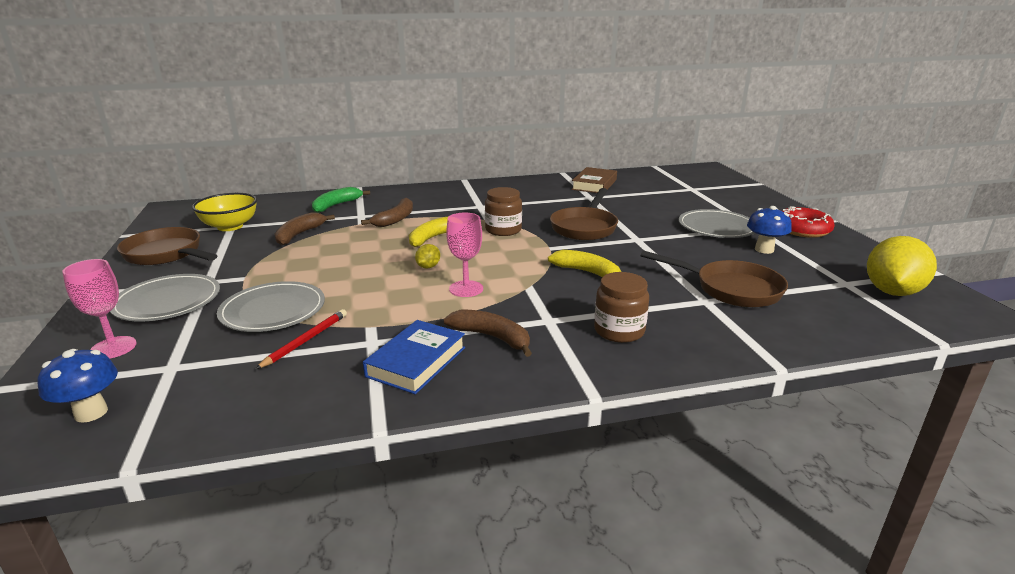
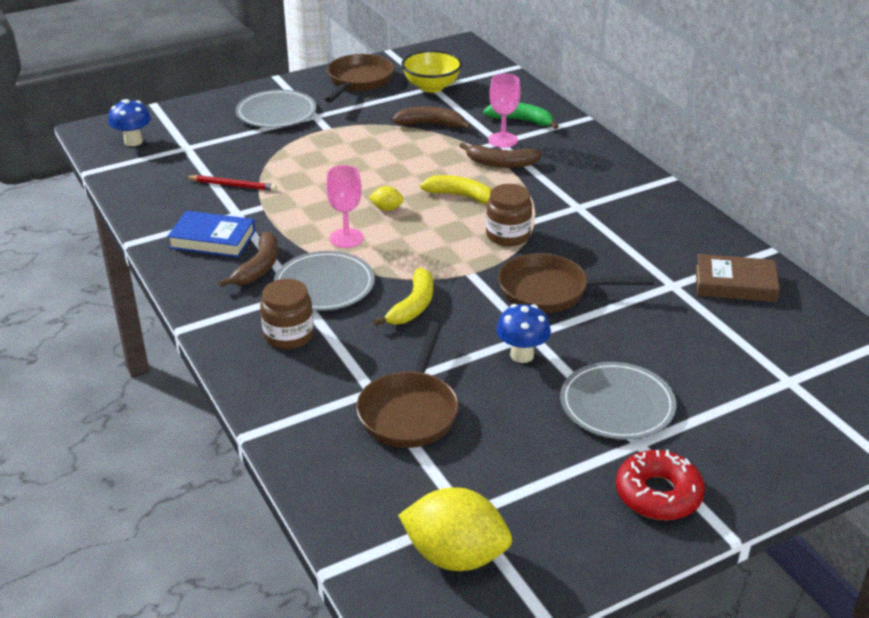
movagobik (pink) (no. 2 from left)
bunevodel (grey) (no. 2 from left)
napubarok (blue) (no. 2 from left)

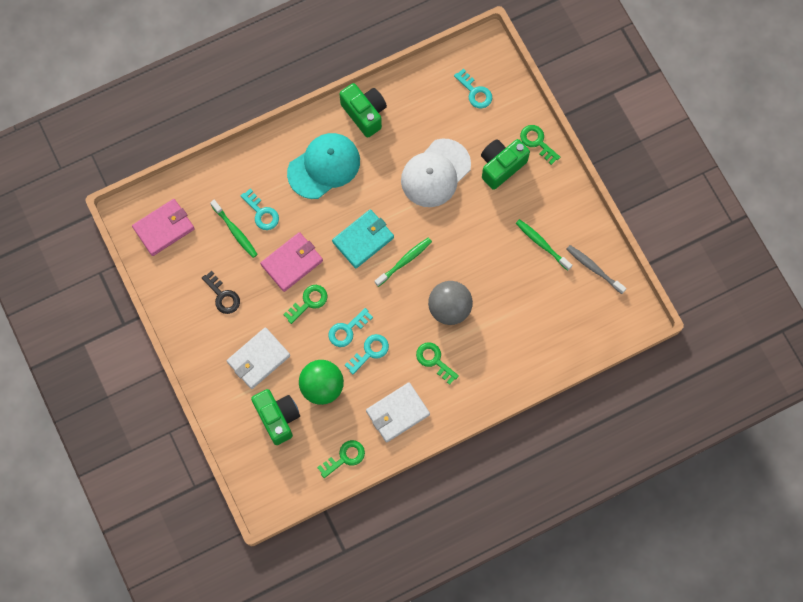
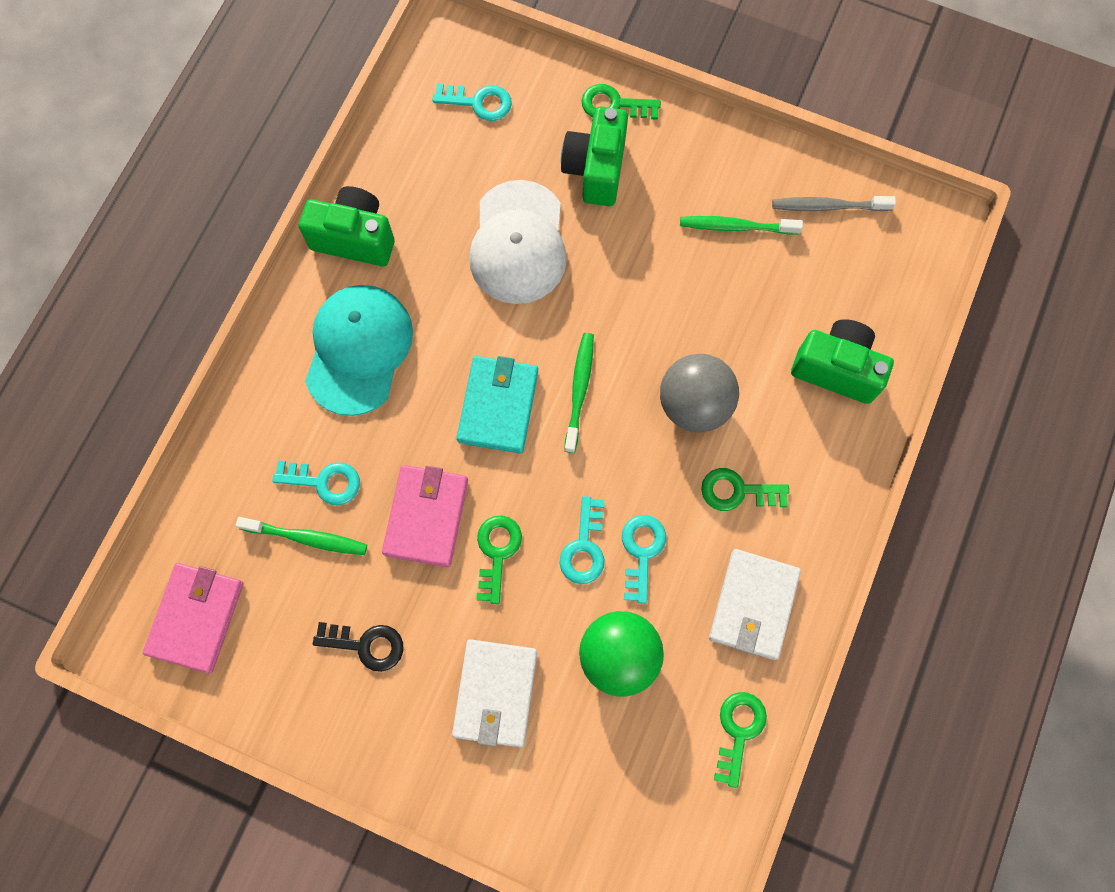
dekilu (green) (no. 3 from left)

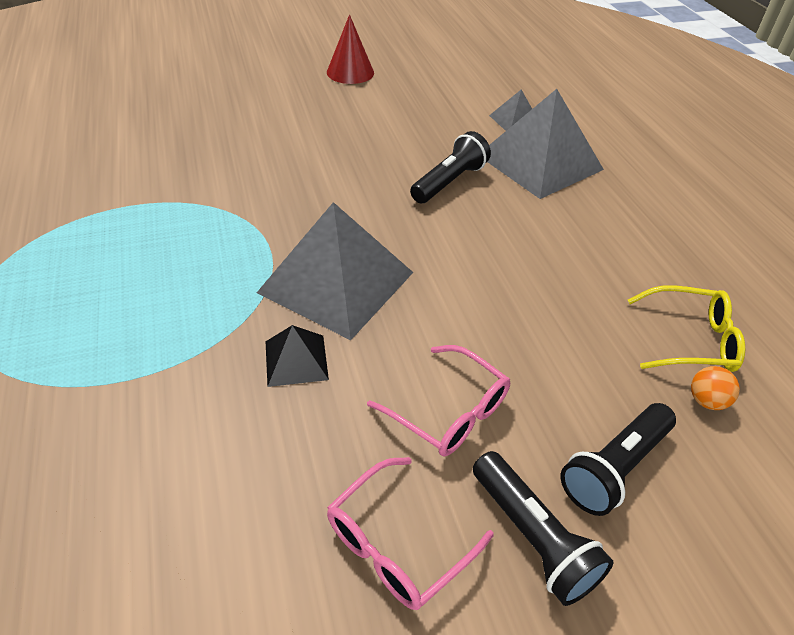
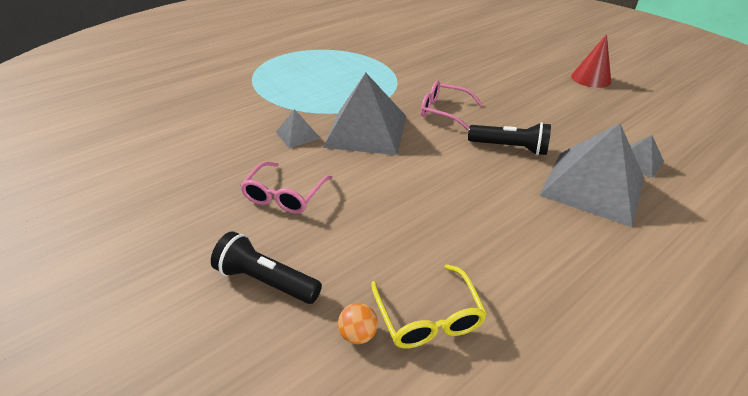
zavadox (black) (no. 2 from left in the first image)
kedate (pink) (no. 2 from left)
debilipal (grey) (no. 1 from left)

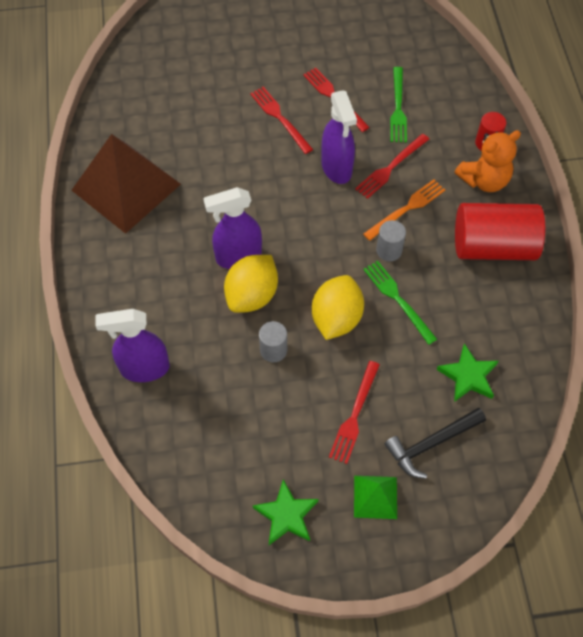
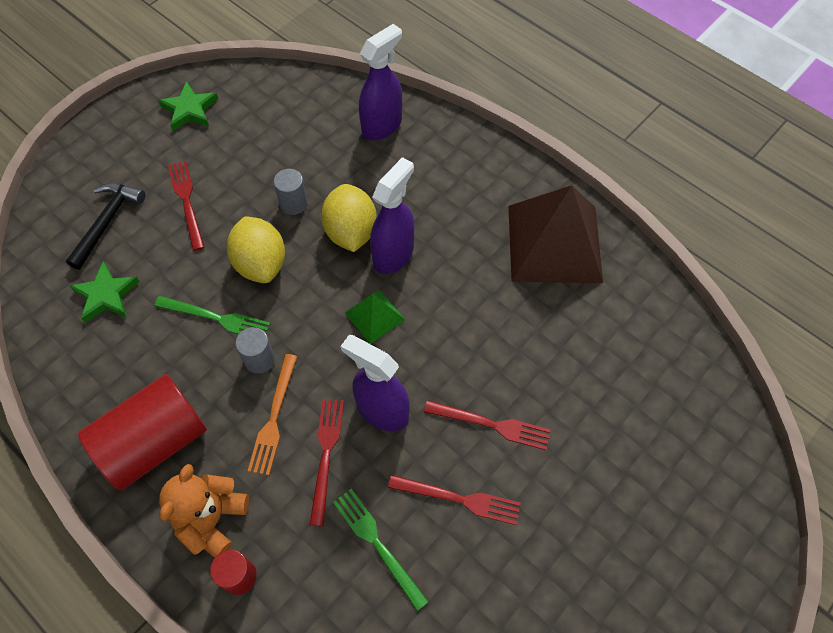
debilipal (green)

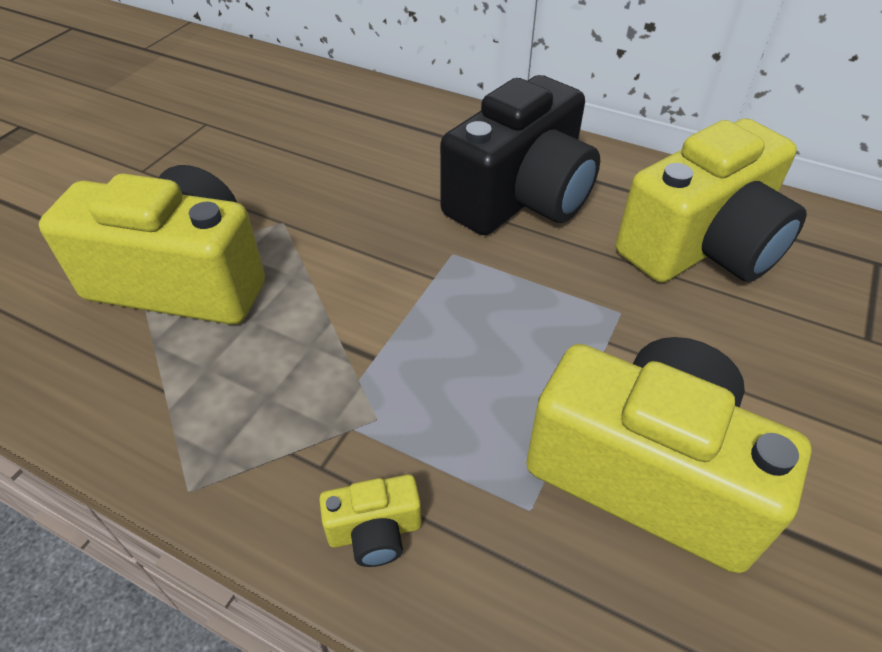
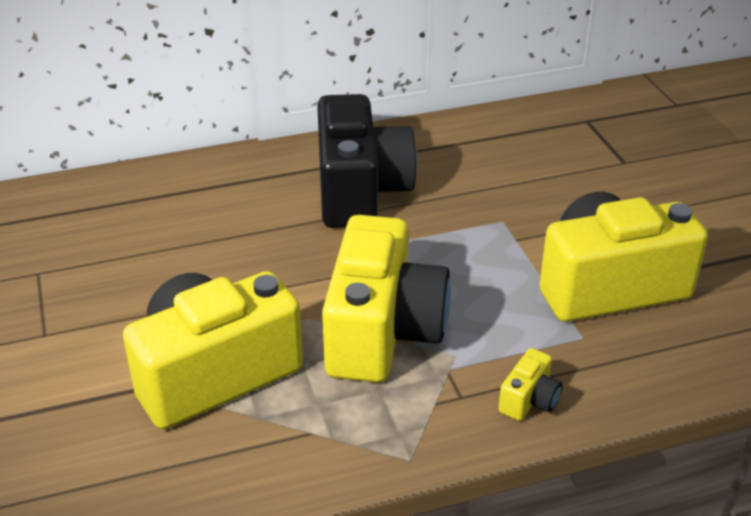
dekilu (yellow) (no. 2 from left)

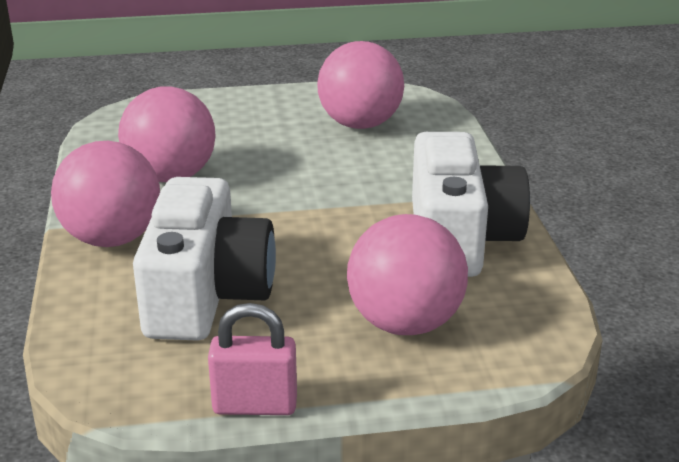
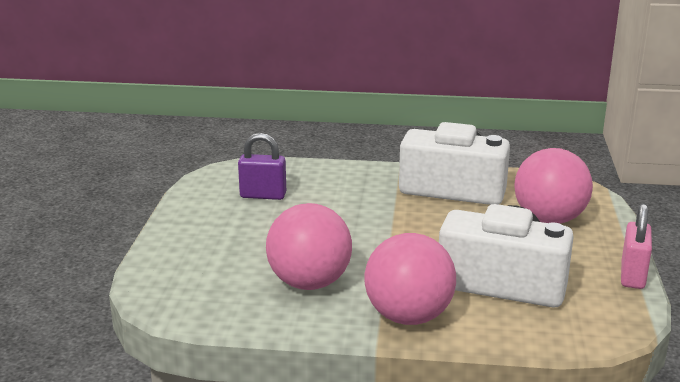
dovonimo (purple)

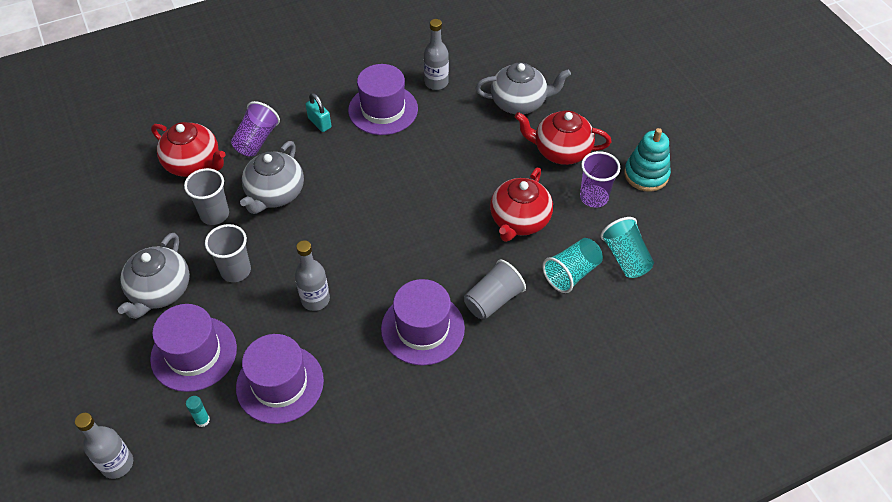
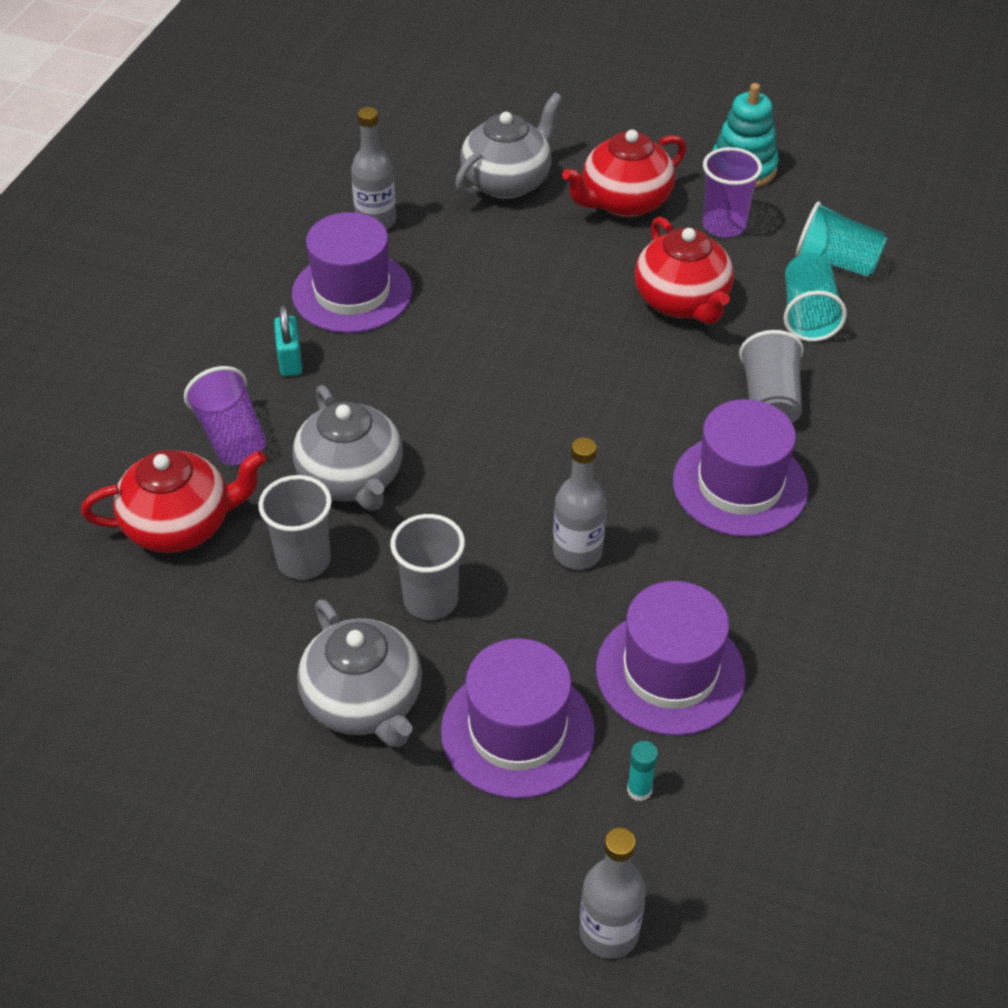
dovonimo (turquoise)

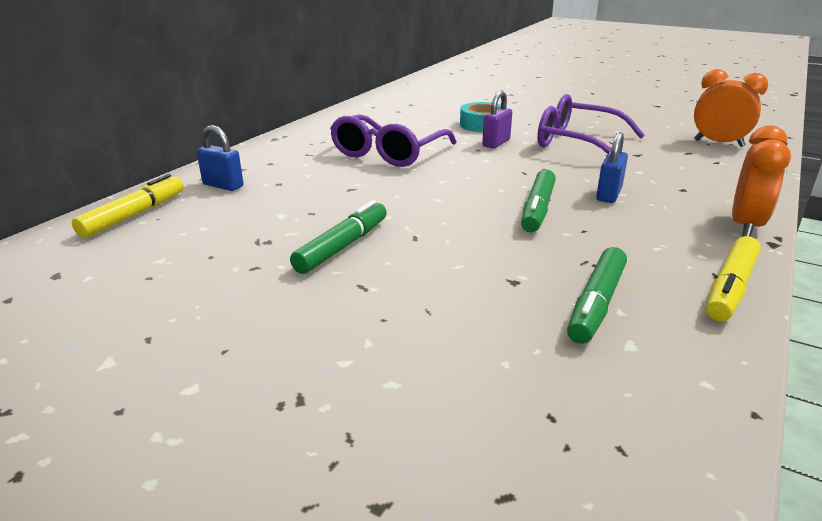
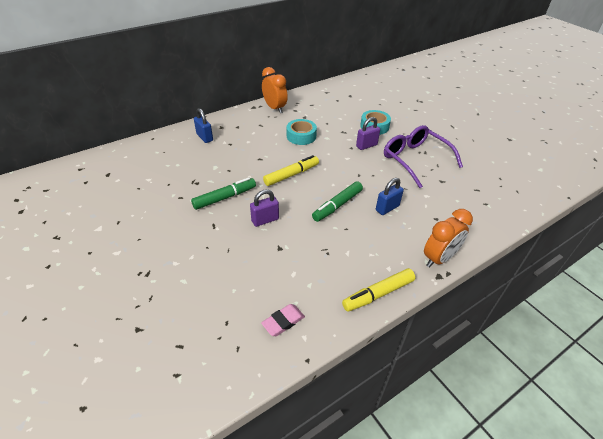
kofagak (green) (no. 3 from left in the first image)
dovonimo (purple) (no. 1 from left)
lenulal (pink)
kofagak (yellow) (no. 1 from left)
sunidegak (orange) (no. 1 from left)
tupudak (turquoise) (no. 1 from left)

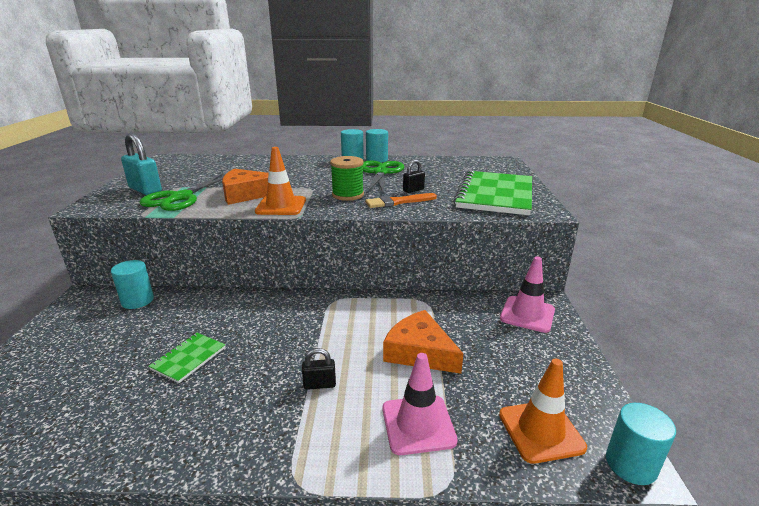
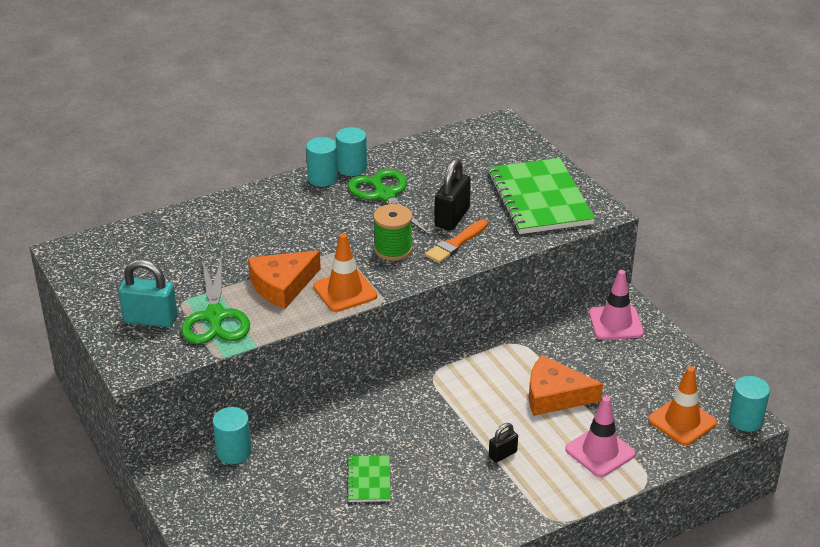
dovonimo (black) (no. 1 from left)

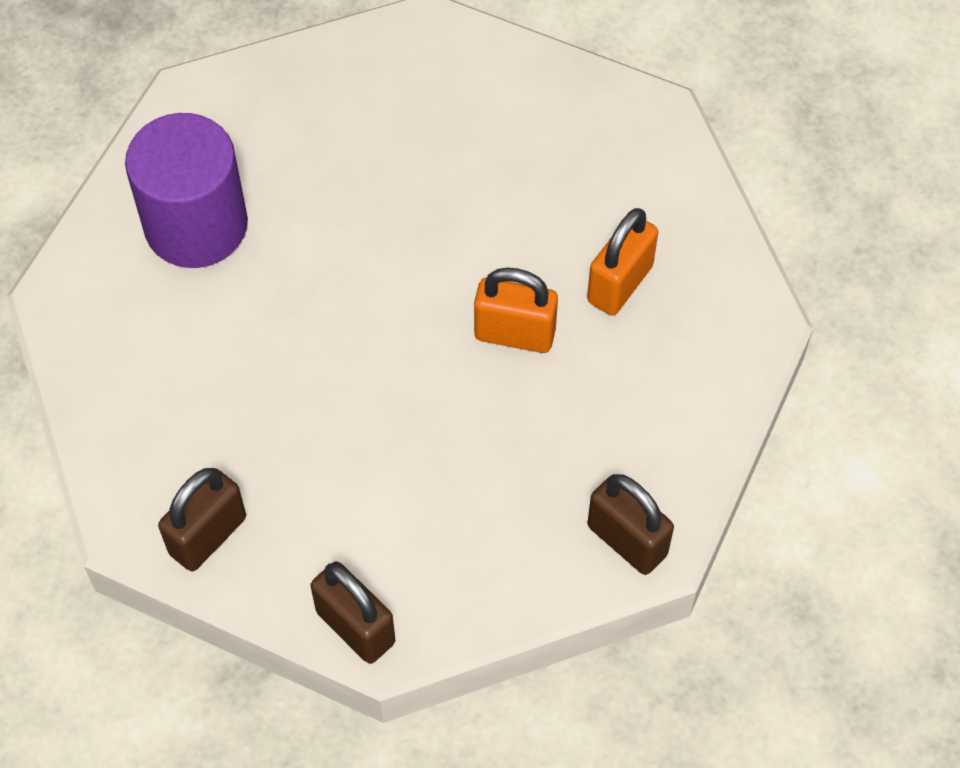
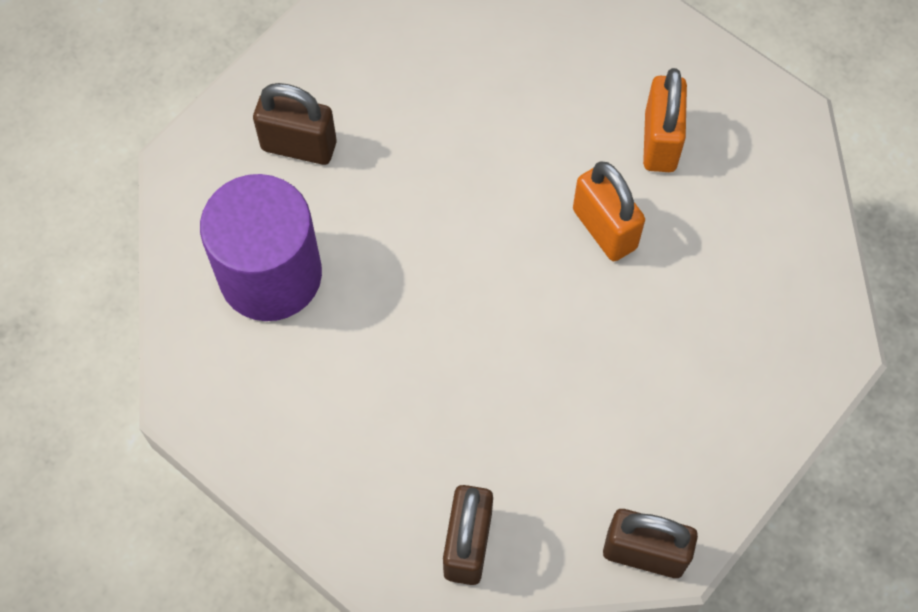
dovonimo (brown) (no. 1 from left)
dovonimo (orange) (no. 1 from left)

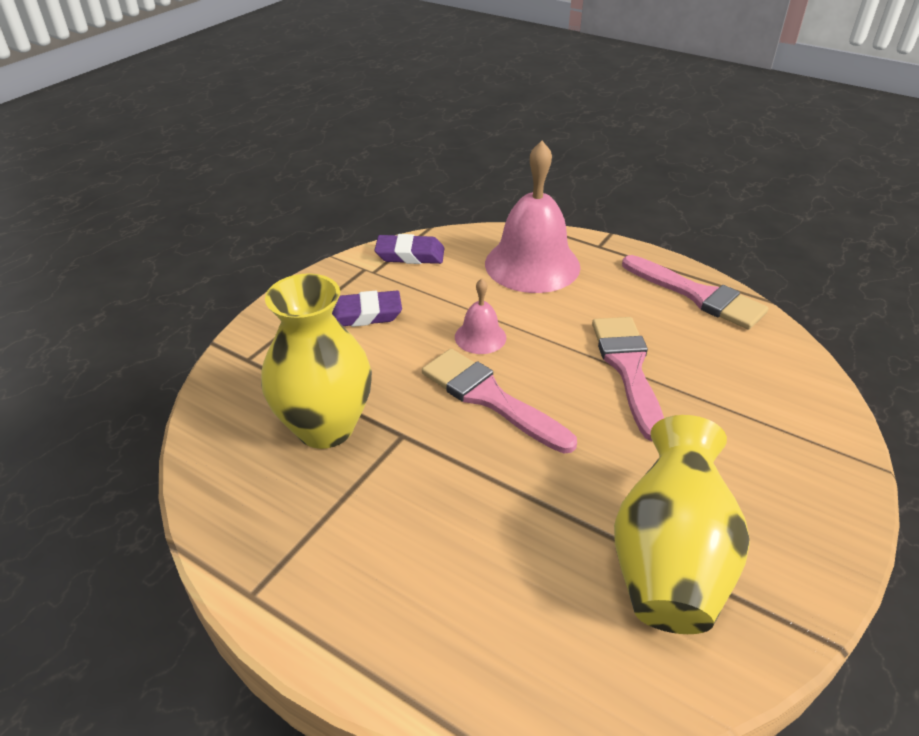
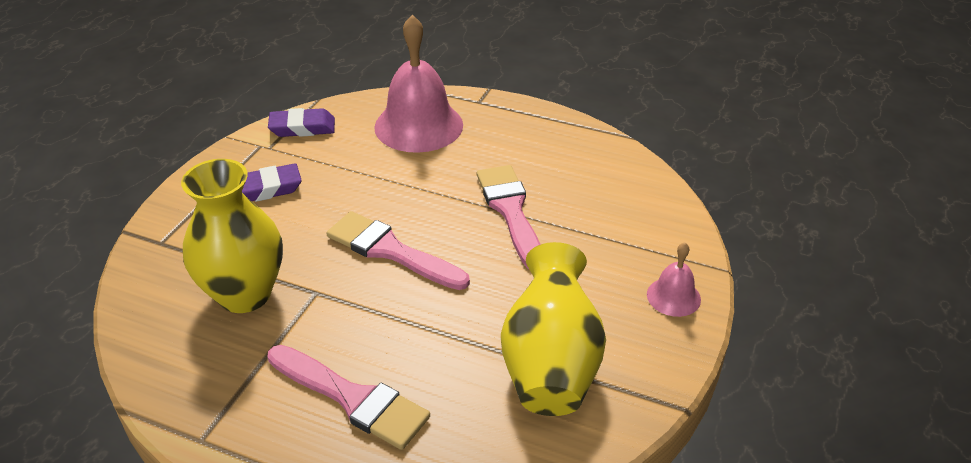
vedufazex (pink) (no. 2 from left)
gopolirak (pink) (no. 1 from left)

